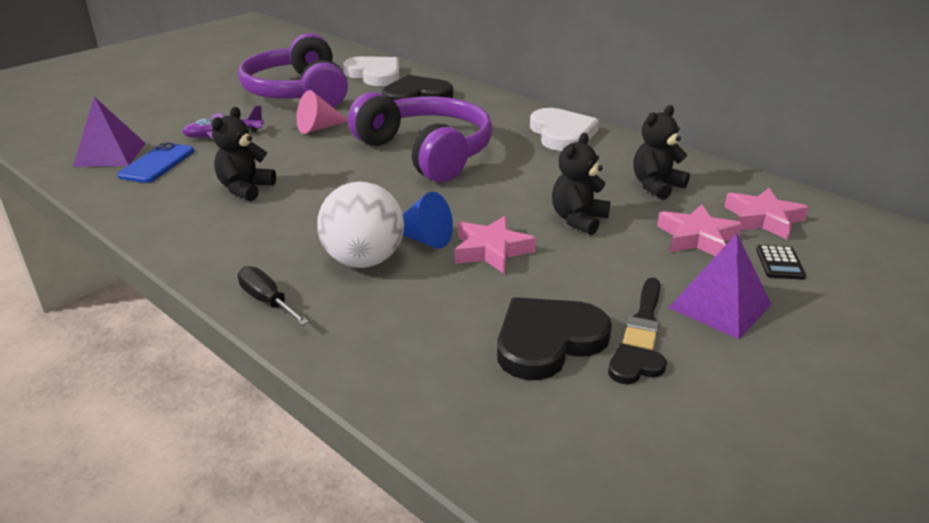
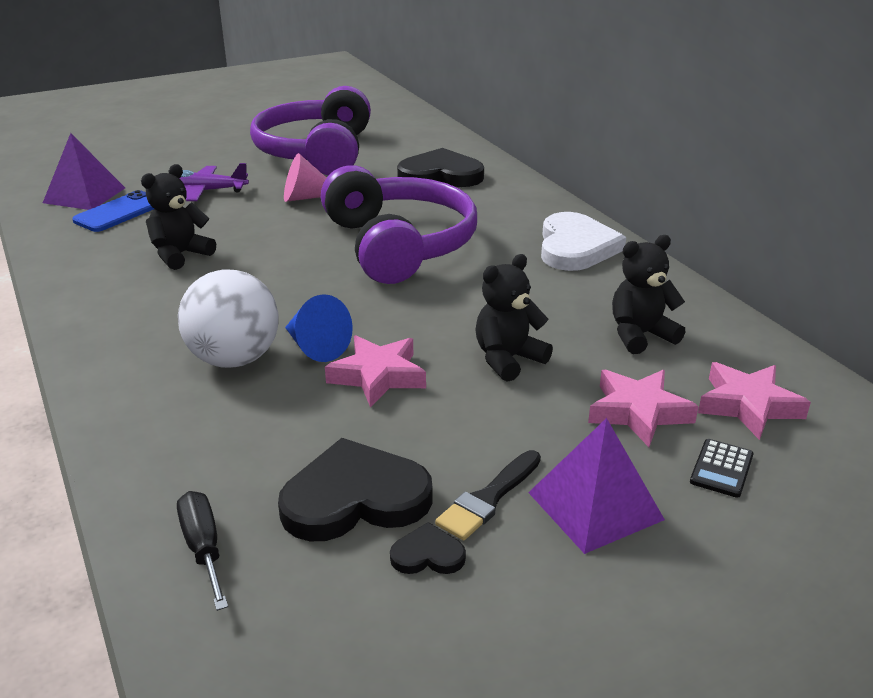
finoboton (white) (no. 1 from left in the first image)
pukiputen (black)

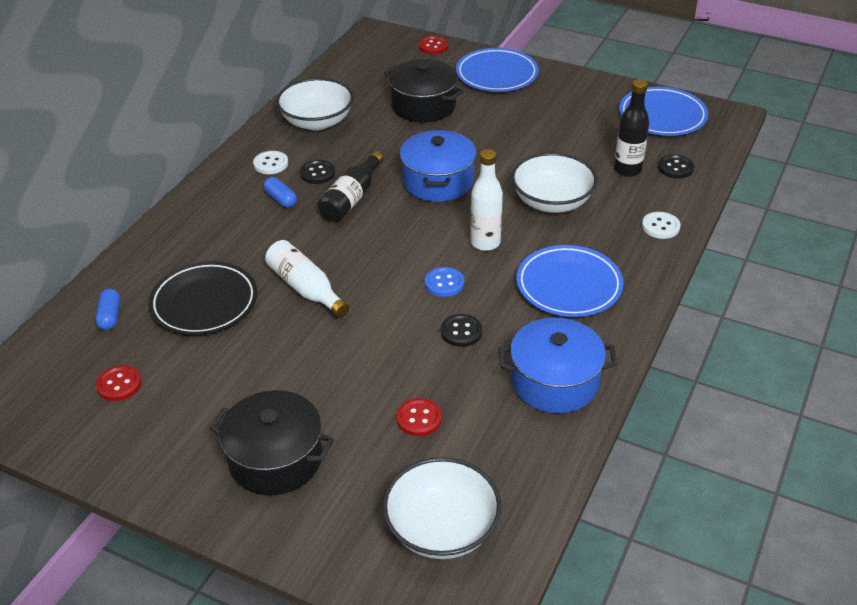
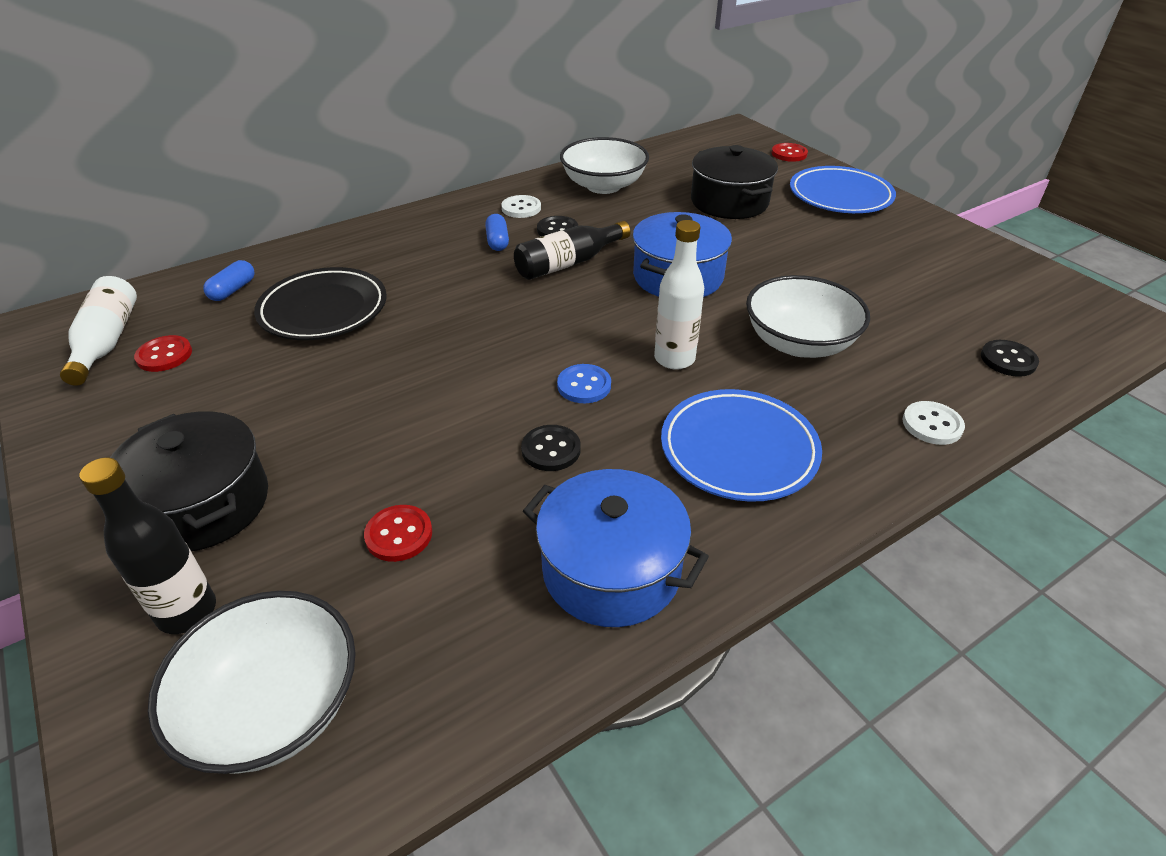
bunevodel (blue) (no. 3 from left in the first image)
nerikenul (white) (no. 1 from left)
nerikenul (black) (no. 1 from left)

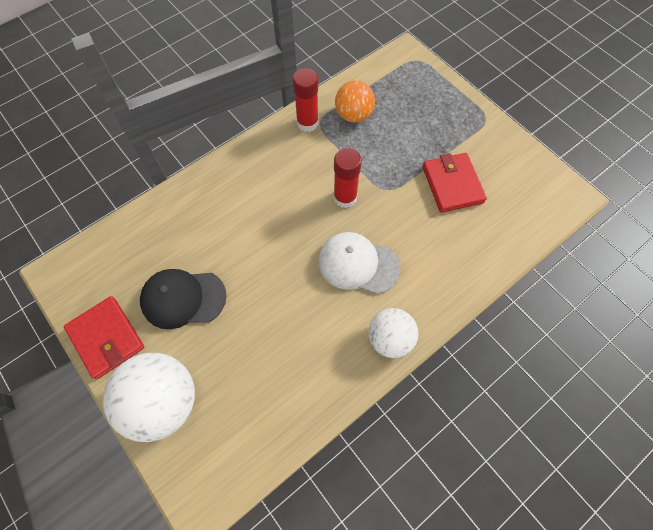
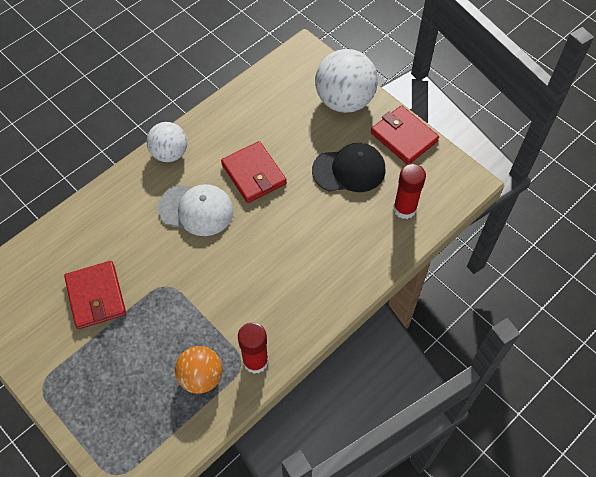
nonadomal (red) (no. 2 from left)
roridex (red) (no. 2 from left)

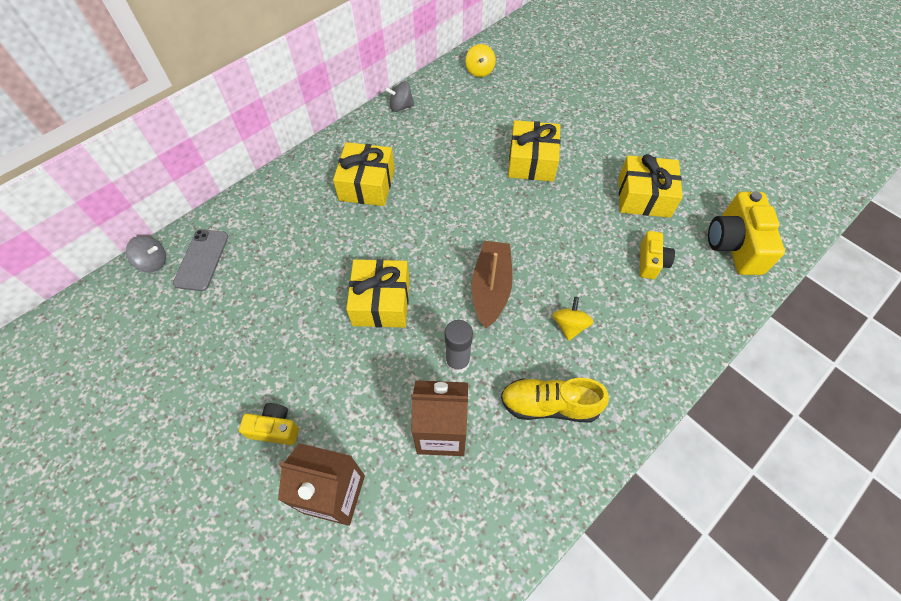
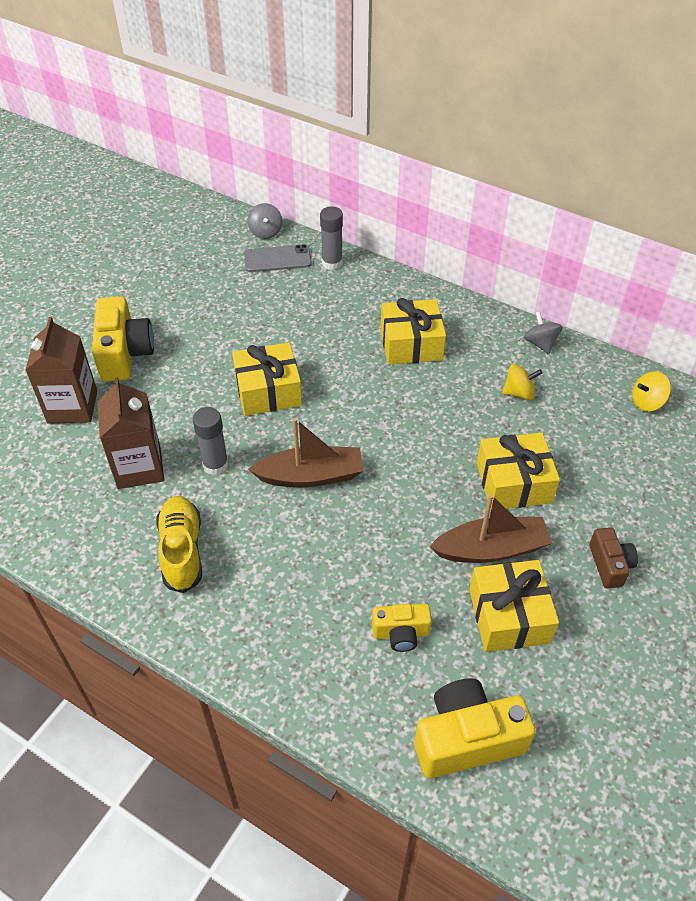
roridex (grey) (no. 2 from left)
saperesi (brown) (no. 2 from left)
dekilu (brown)
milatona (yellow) (no. 1 from left)
dekilu (yellow) (no. 1 from left)

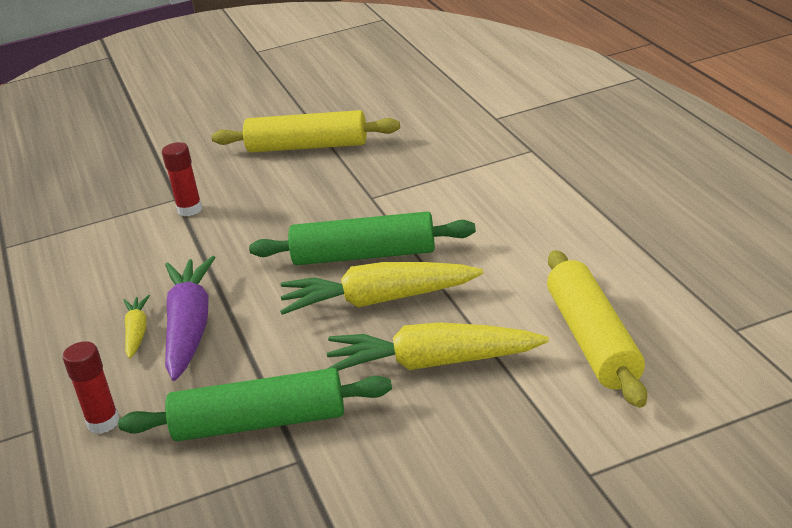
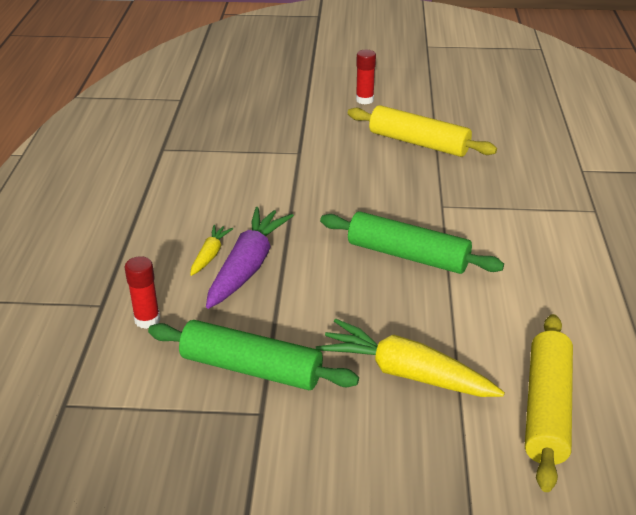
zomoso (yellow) (no. 2 from left in the first image)
roridex (red) (no. 2 from left)

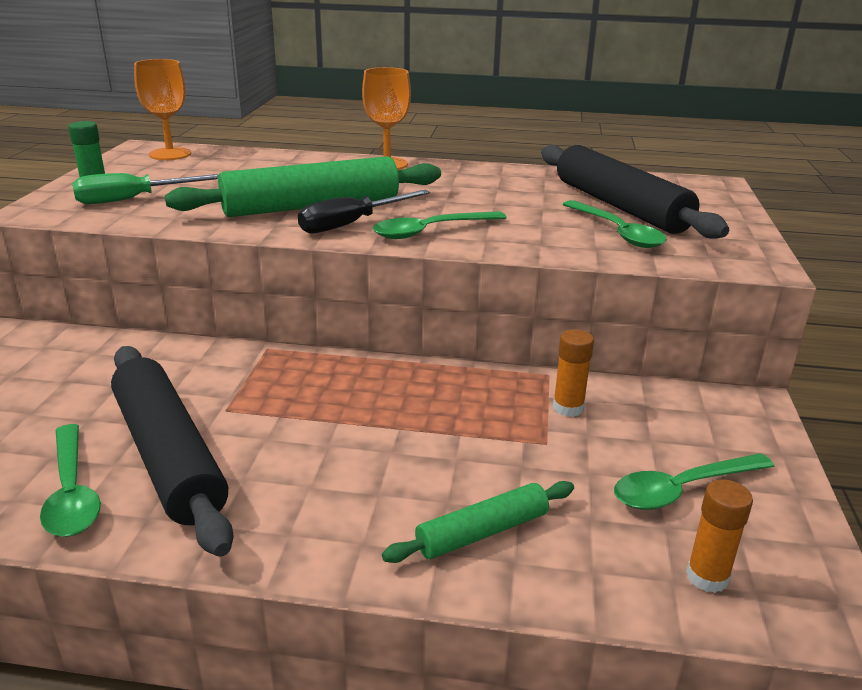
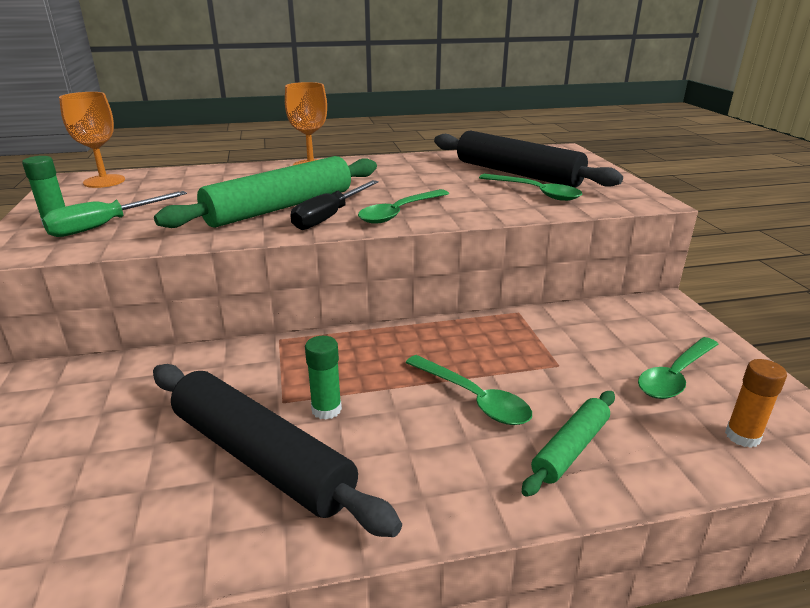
roridex (orange) (no. 1 from left in the first image)
roridex (green) (no. 2 from left)
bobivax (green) (no. 2 from left)

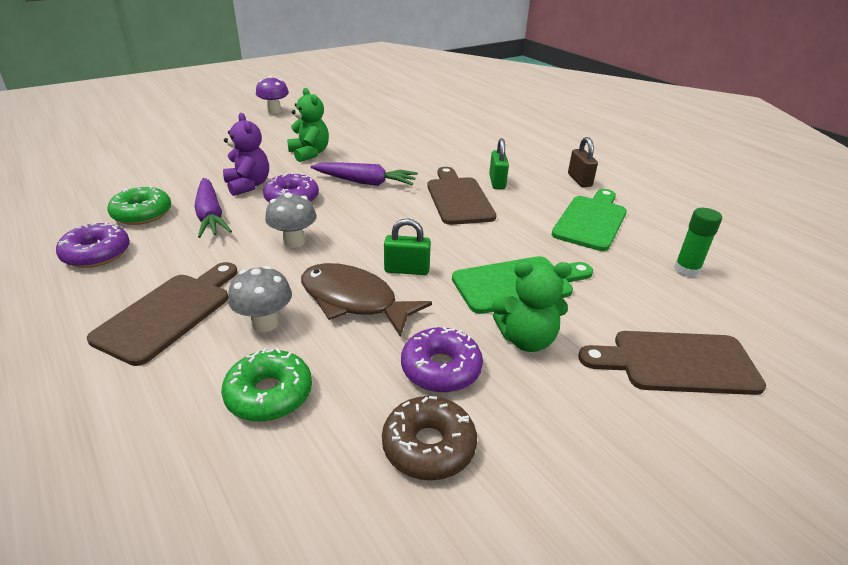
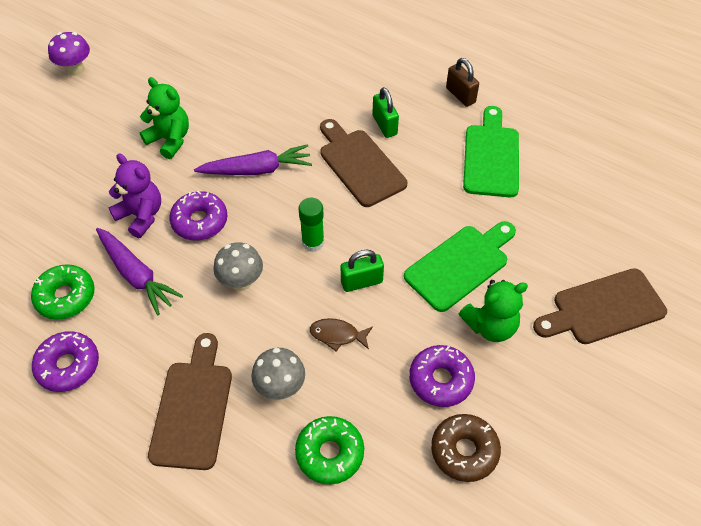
roridex (green)
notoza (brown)

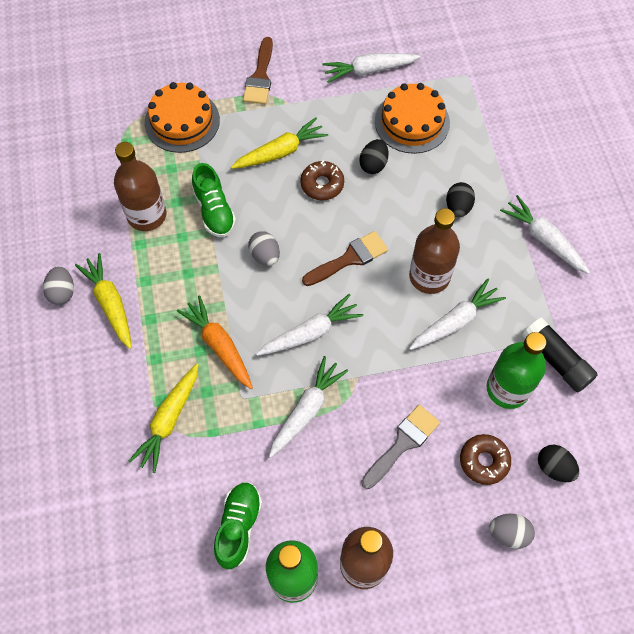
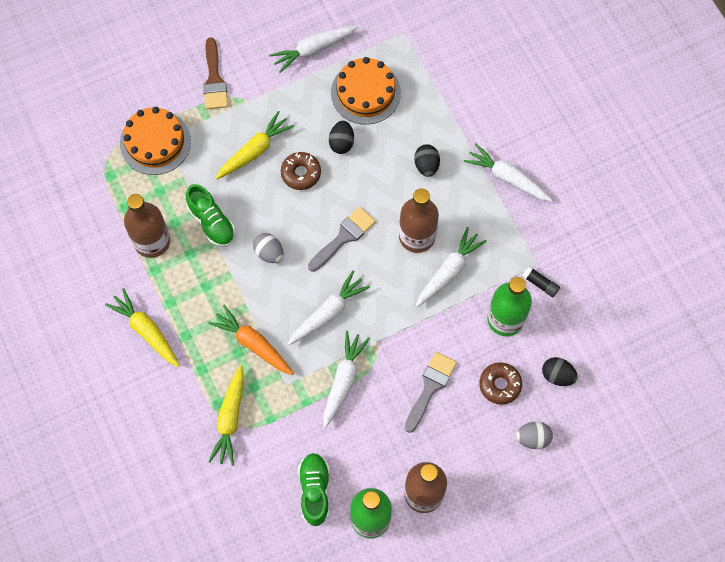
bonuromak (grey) (no. 1 from left in the first image)
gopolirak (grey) (no. 1 from left)
roridex (black)

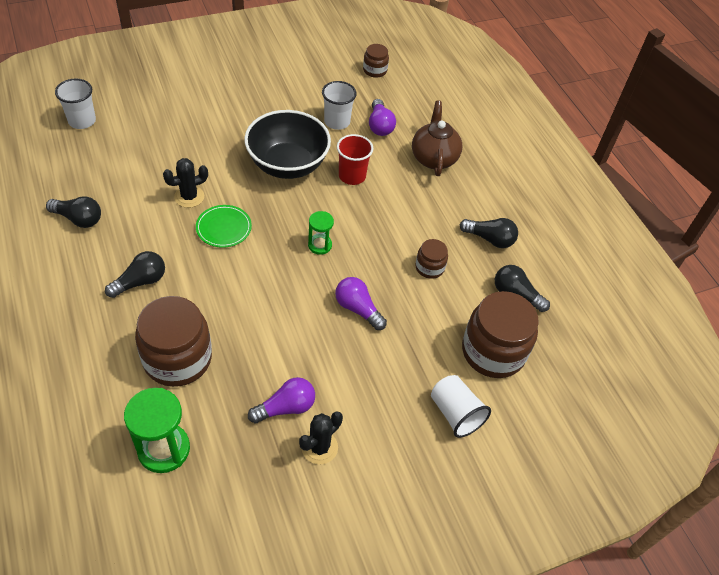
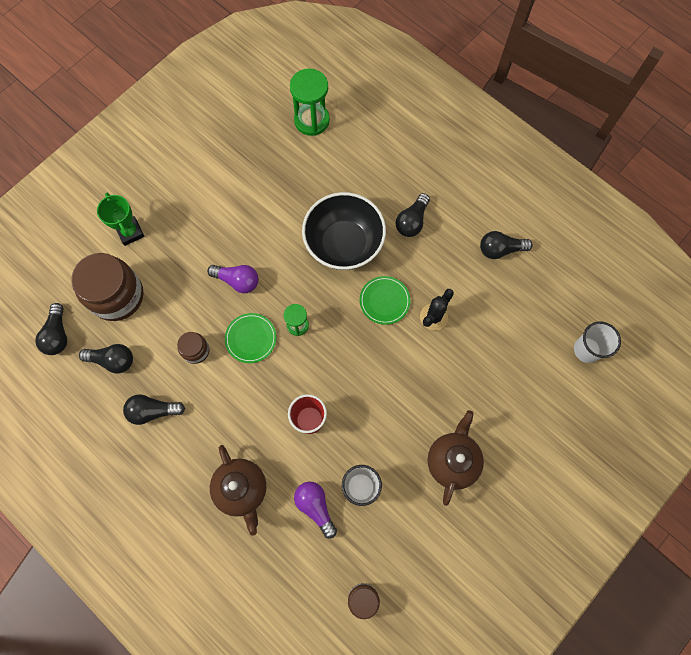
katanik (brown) (no. 1 from left in the first image)
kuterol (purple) (no. 1 from left in the first image)
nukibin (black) (no. 2 from left in the first image)
kuterol (black) (no. 1 from left)
bunevodel (green) (no. 1 from left)
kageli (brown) (no. 2 from left)
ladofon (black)
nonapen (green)

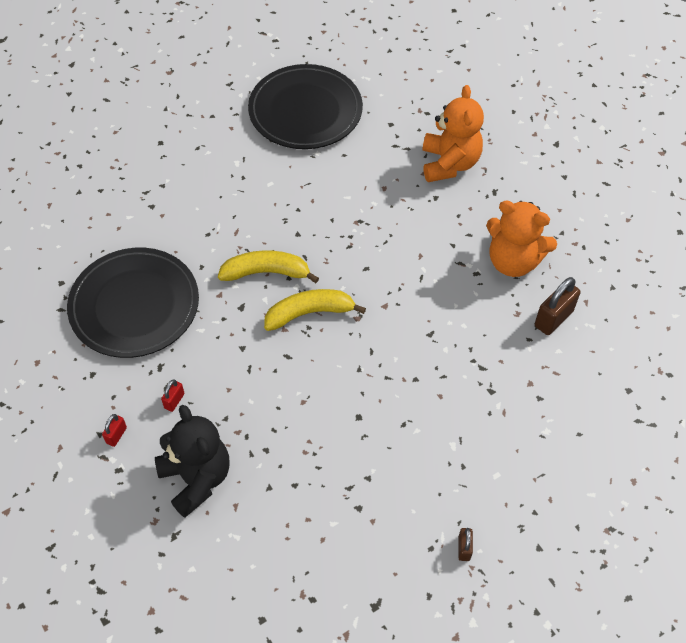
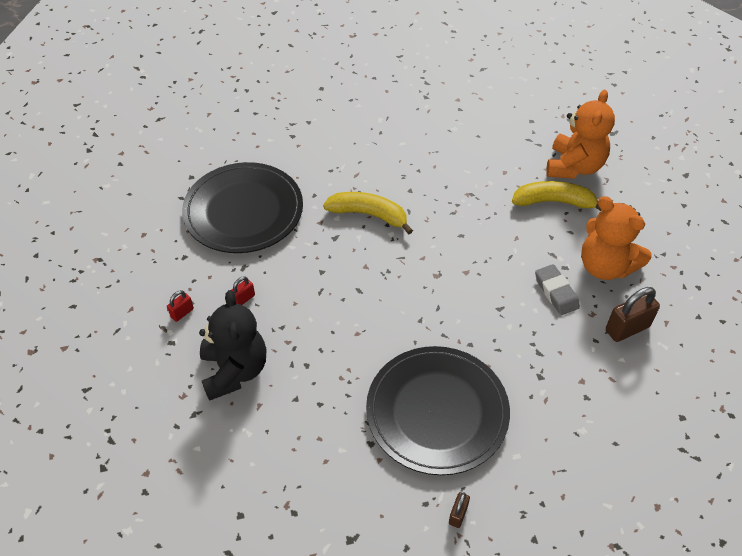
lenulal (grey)
bunevodel (black) (no. 2 from left)
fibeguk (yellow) (no. 2 from left)

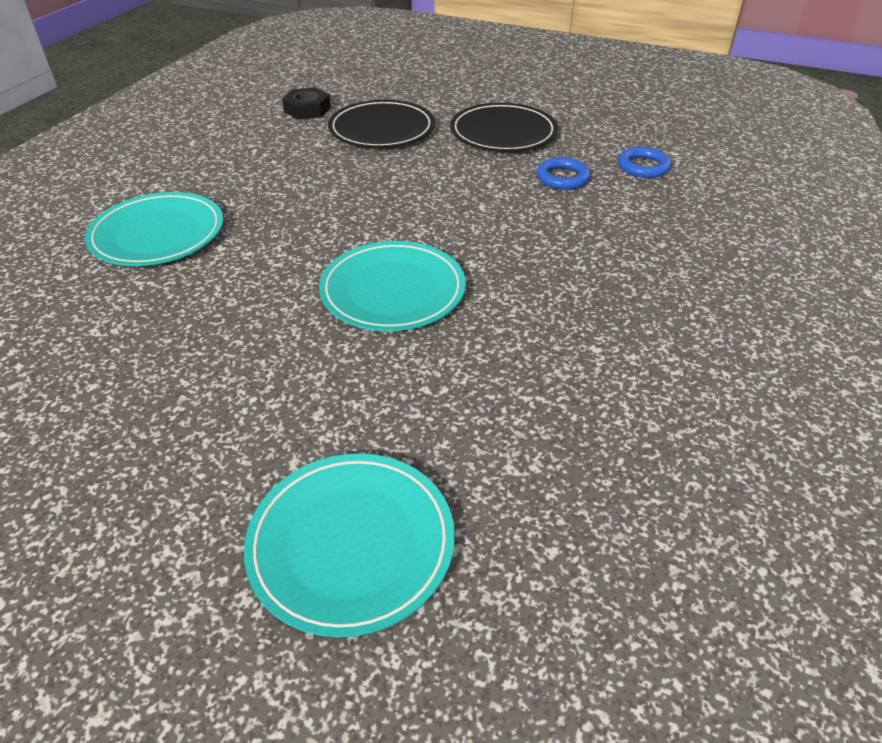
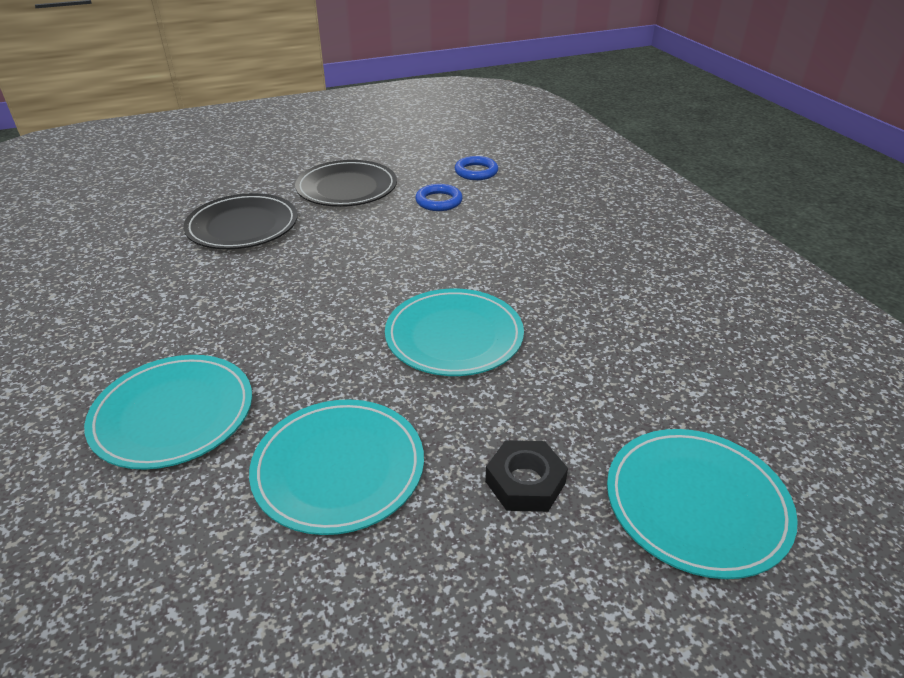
bunevodel (turquoise) (no. 2 from left)
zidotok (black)

